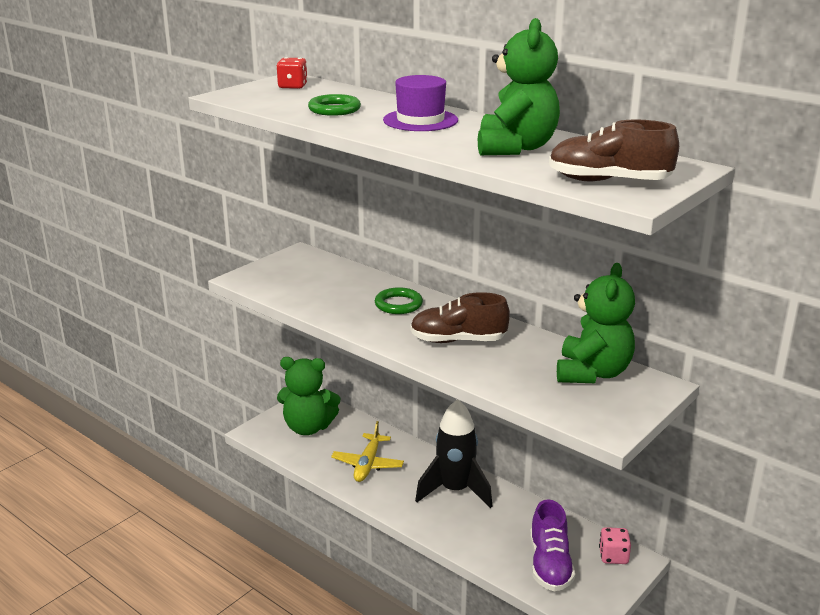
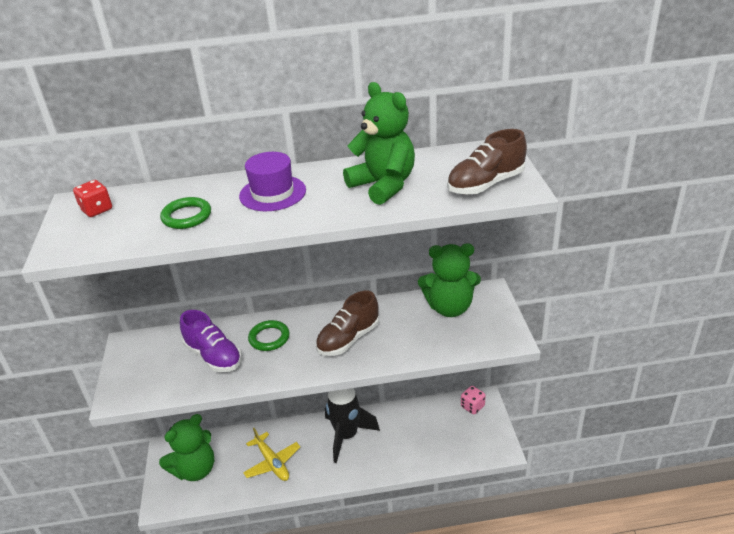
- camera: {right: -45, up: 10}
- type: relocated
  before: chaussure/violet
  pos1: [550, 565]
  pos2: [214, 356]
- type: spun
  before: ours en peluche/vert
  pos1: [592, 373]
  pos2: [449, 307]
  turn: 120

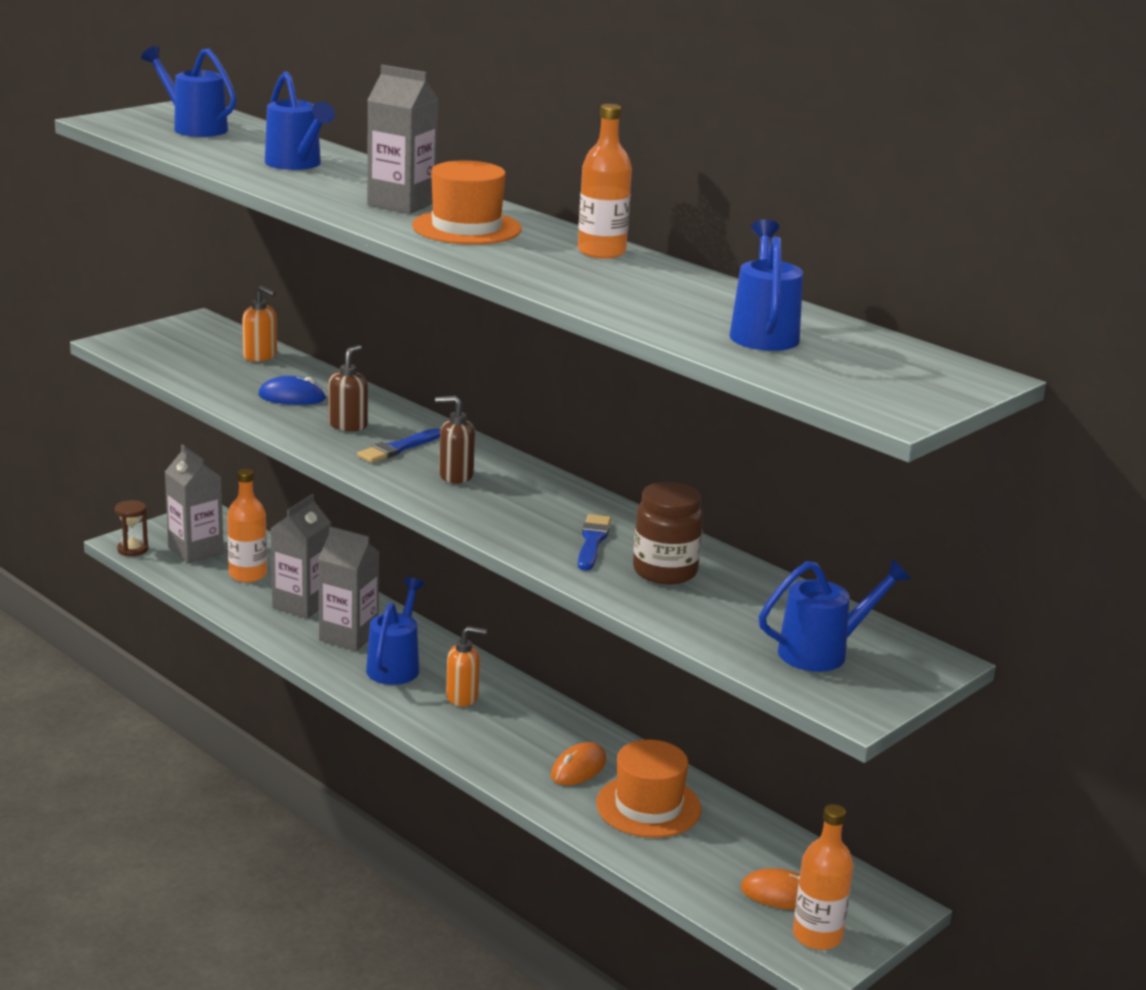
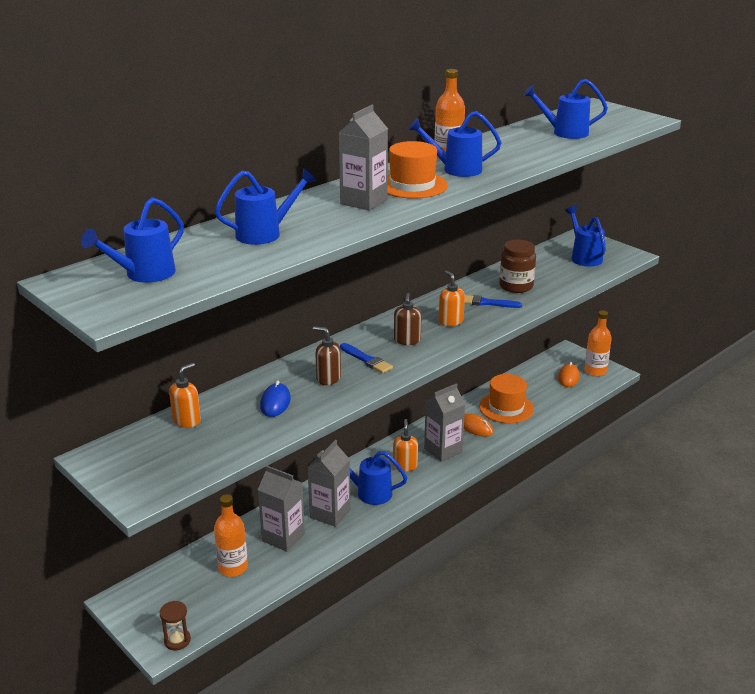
- camera: {right: -85, up: 5}
- type: relocated
  before: brique de lait/gris
  pos1: [195, 551]
  pos2: [443, 450]
- type: appeared
  after: arrosoir/bleu
  pos2: [456, 169]
- type: appeared
  after: distributeur de savon/orange
  pos2: [450, 321]

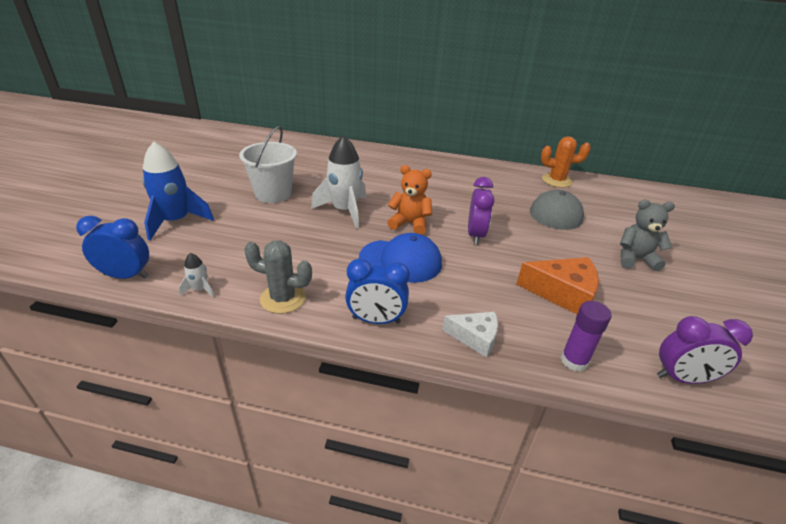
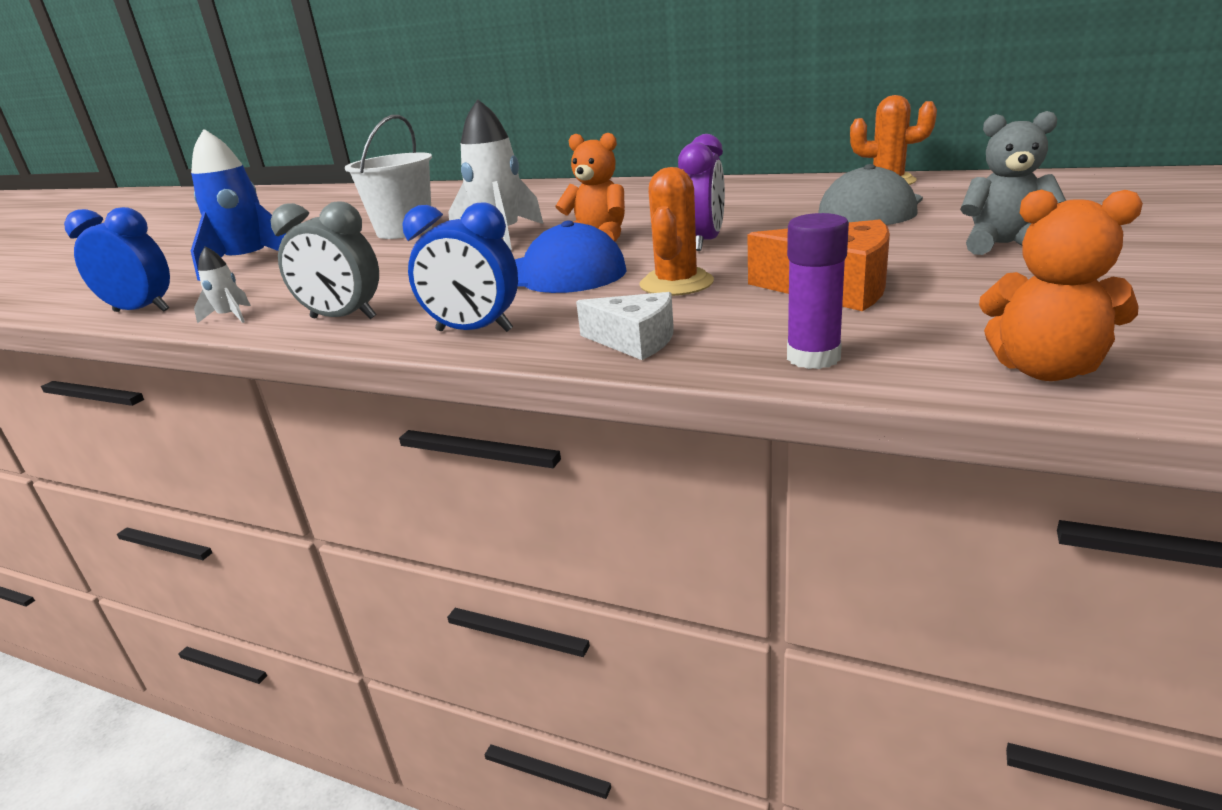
- camera: {right: 15, up: -10}
- type: exchanged
  before: cactus/gris
  after: réveil/gris
  pos1: [283, 298]
  pos2: [343, 318]
- type: exchanged
  before: réveil/violet
  after: ours en peluche/orange
  pos1: [682, 378]
  pos2: [1045, 370]
- type: appeared
  after: cactus/orange
  pos2: [676, 283]

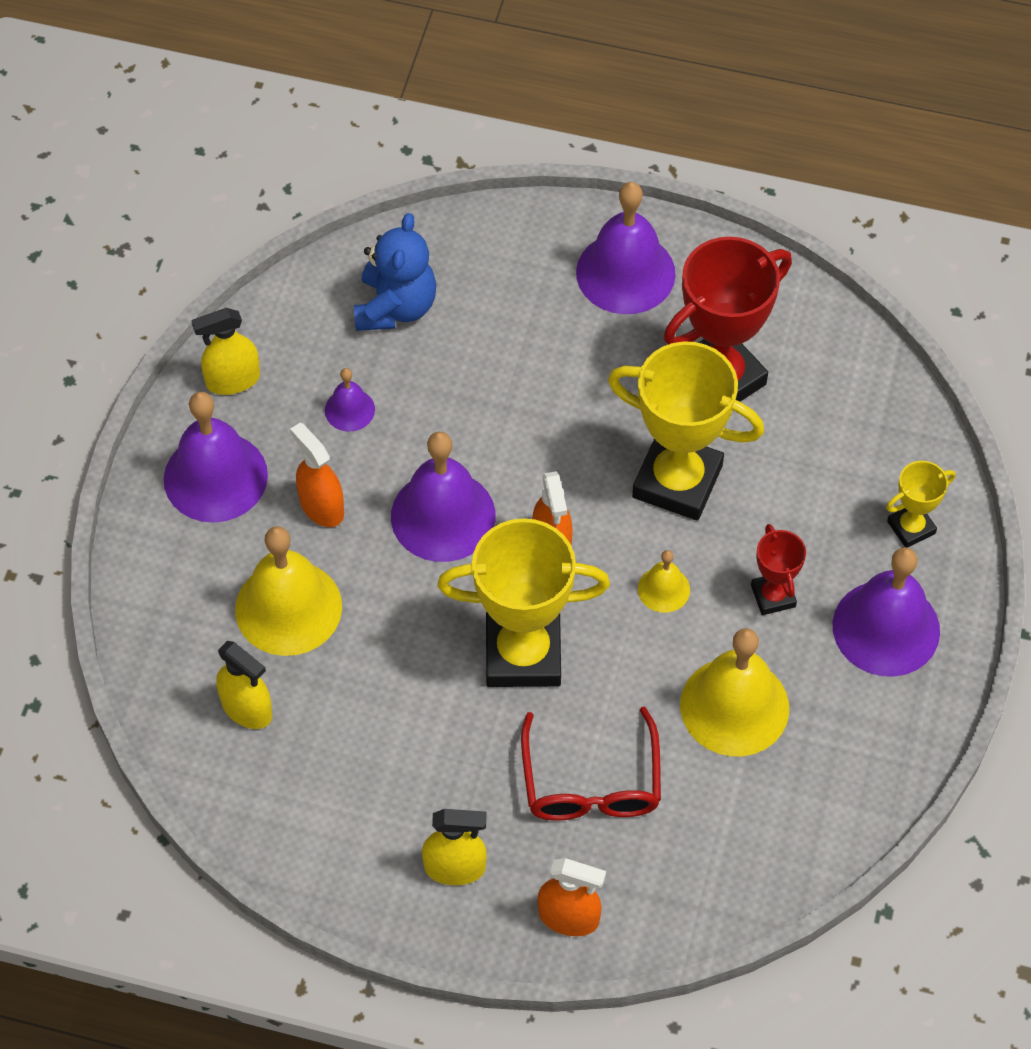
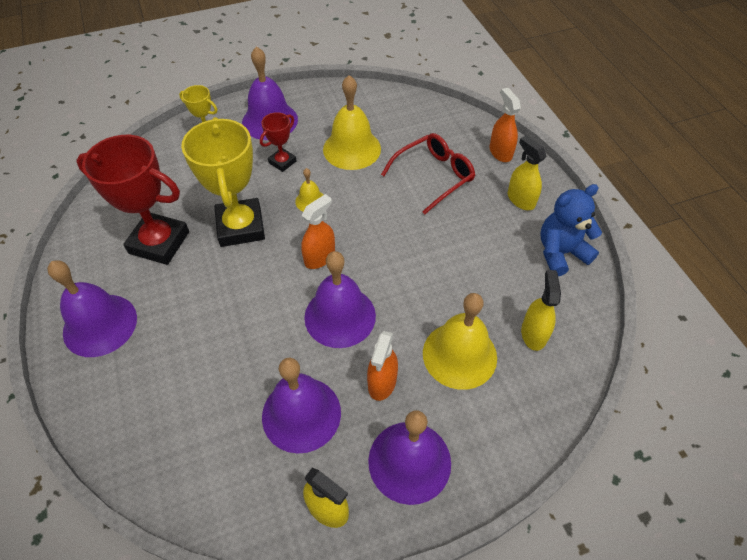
- camera: {right: -125, up: -5}
- type: size
  before: cloche/violet
  pos1: [349, 410]
  pos2: [301, 414]
  scale: 2.04
- type: relocated
  before: ours en peluche/bleu
  pos1: [395, 307]
  pos2: [560, 253]
- type: missing
  before: trophée/jaune
  pos1: [523, 654]

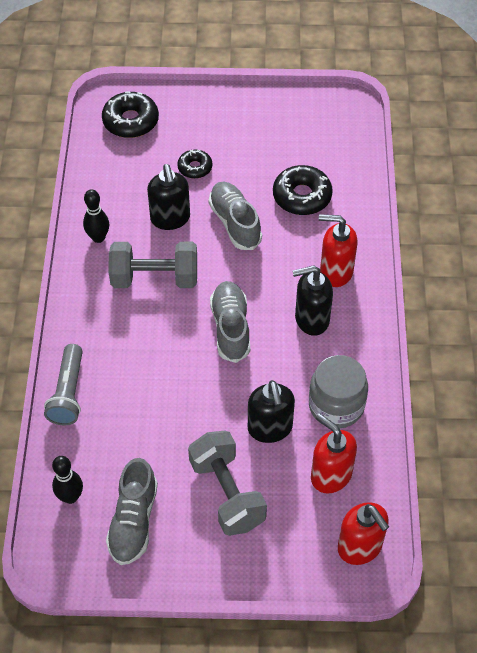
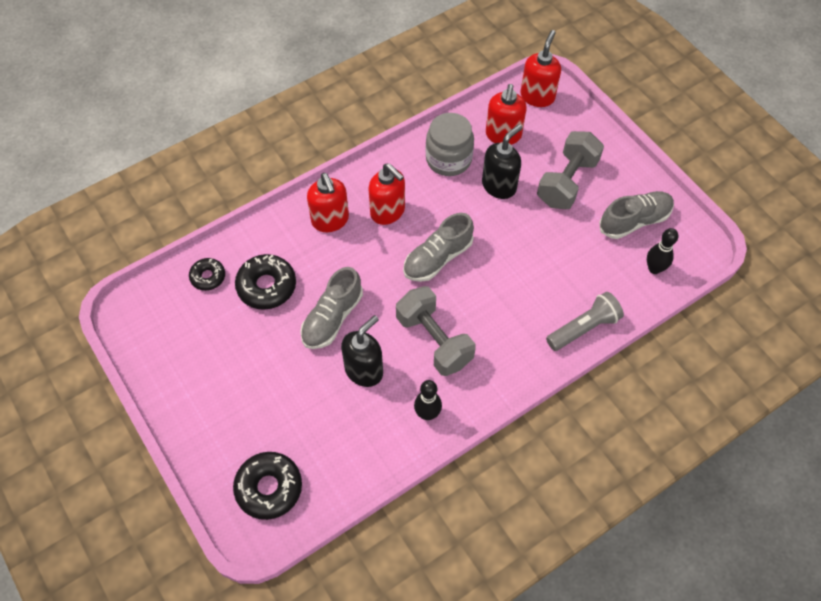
- camera: {right: -125, up: 5}
- type: relocated
  before: beignet/noir
  pos1: [195, 167]
  pos2: [208, 277]
- type: colour
  before: distributeur de savon/noir
  after: distributeur de savon/rouge
  pos1: [311, 319]
  pos2: [388, 212]

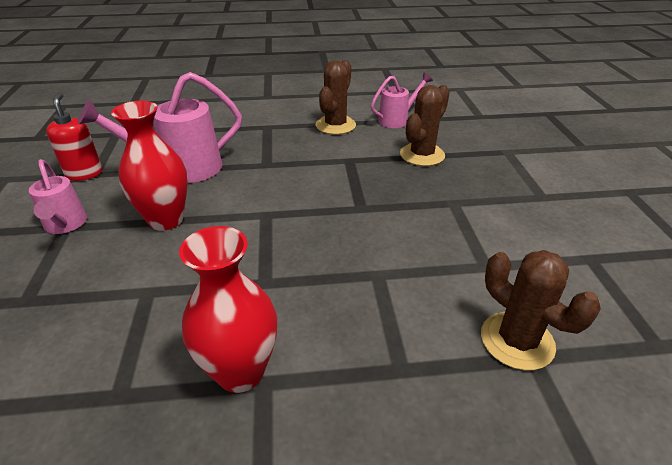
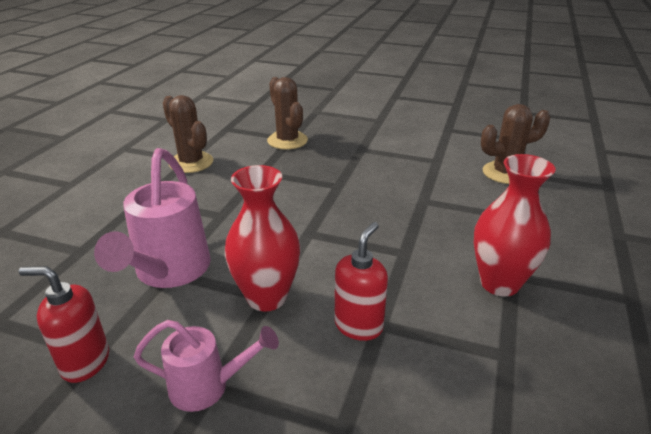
- camera: {right: -65, up: -5}
- type: missing
  before: arrosoir/rose
  pos1: [397, 120]
- type: appeared
  after: distributeur de savon/rouge
  pos2: [358, 325]

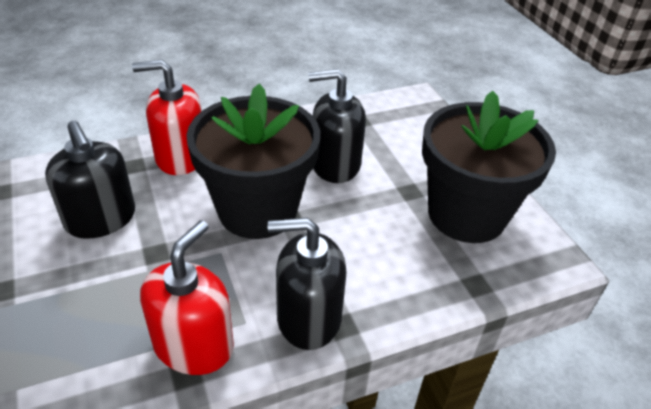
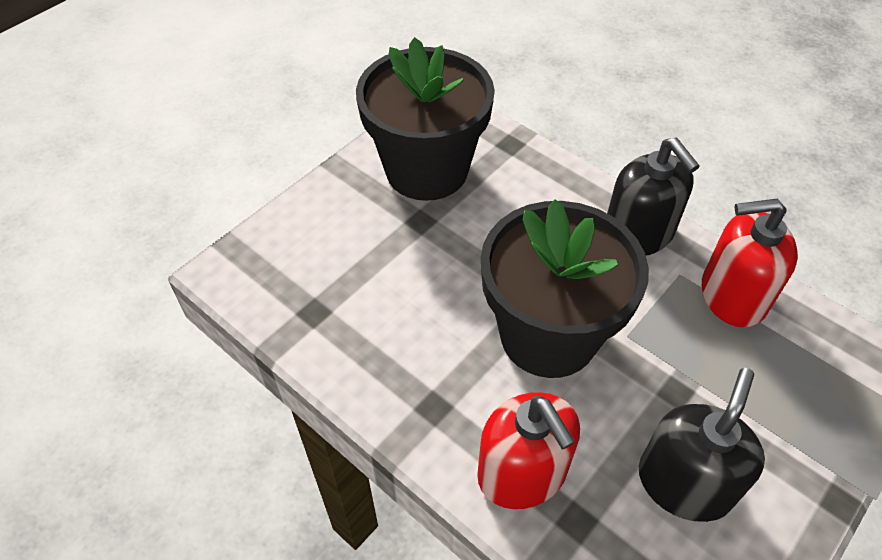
- camera: {right: -115, up: 10}
- type: missing
  before: distributeur de savon/noir
  pos1: [335, 164]

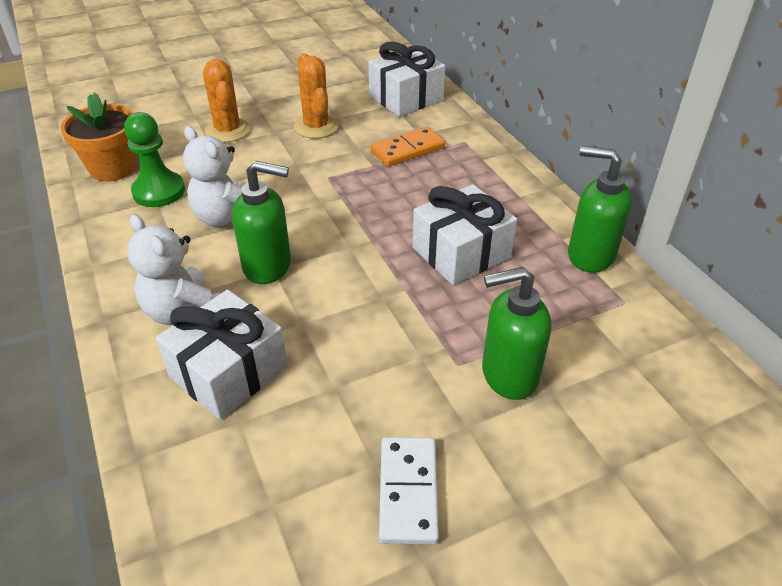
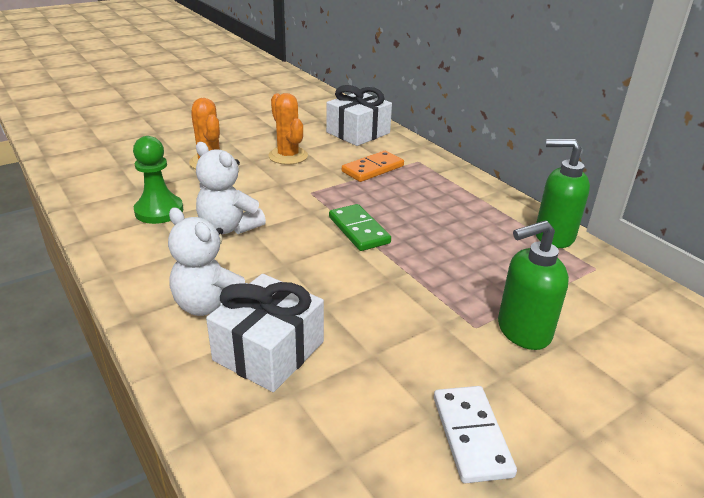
- camera: {right: -10, up: -10}
- type: missing
  before: pot de fleurs/orange
  pos1: [113, 168]
- type: missing
  before: distributeur de savon/vert
  pos1: [268, 266]
- type: missing
  before: cadeau/blanc
  pos1: [461, 253]
- type: appeared
  after: domino/vert
  pos2: [358, 230]

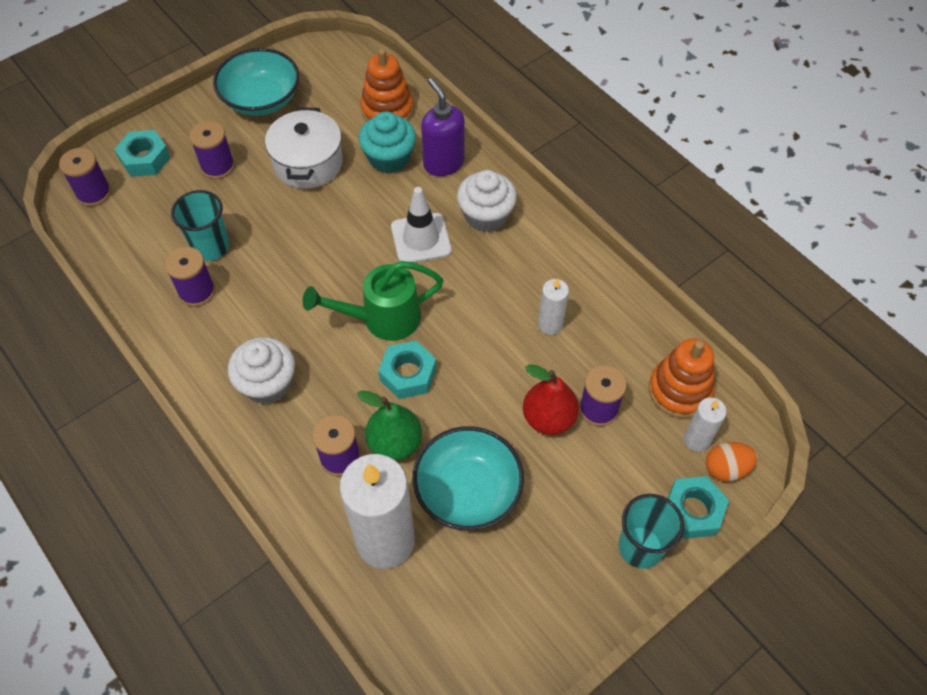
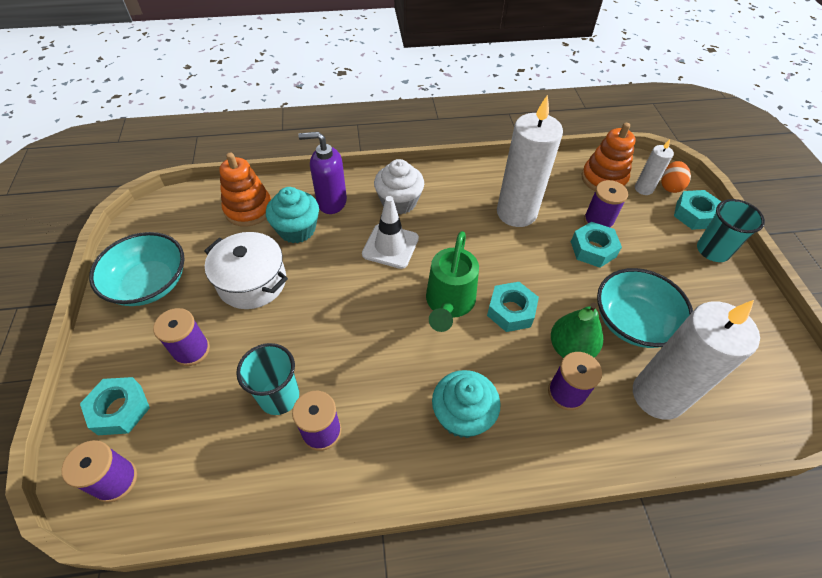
- camera: {right: -60, up: -5}
- type: colour
  before: muffin/blanc
  after: muffin/turquoise
  pos1: [267, 383]
  pos2: [462, 415]
- type: exchanged
  before: poire/rouge
  after: écrou/turquoise
  pos1: [548, 418]
  pos2: [593, 249]
- type: size
  before: bougie/blanc
  pos1: [550, 324]
  pos2: [516, 213]
  scale: 2.08

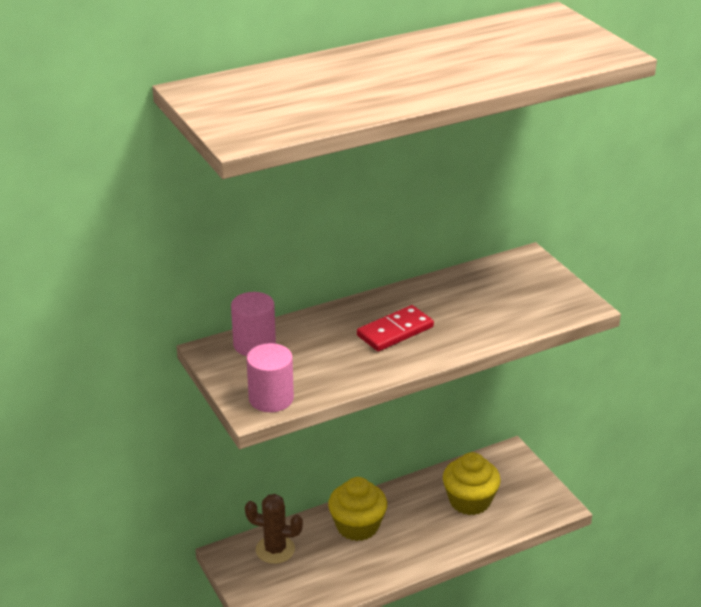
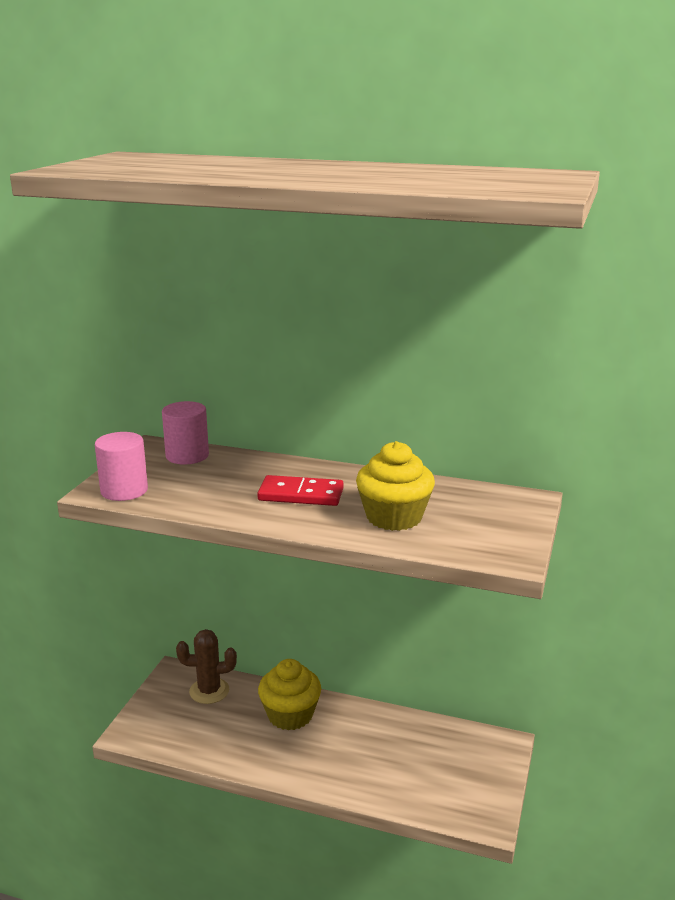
- camera: {right: 45, up: -10}
- type: spun
  before: cactus/marron
  pos1: [275, 550]
  pos2: [209, 691]
  turn: -60
- type: relocated
  before: muffin/jaune
  pos1: [470, 501]
  pos2: [394, 517]

